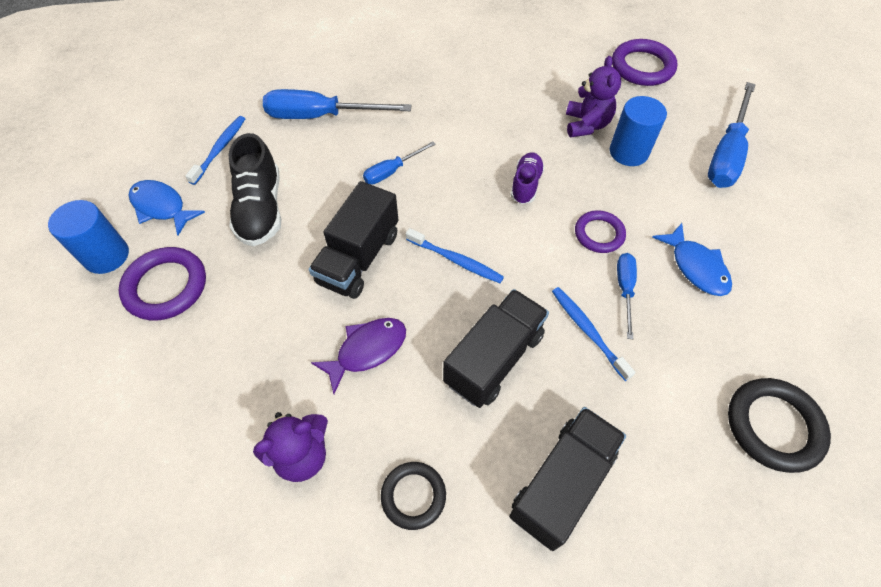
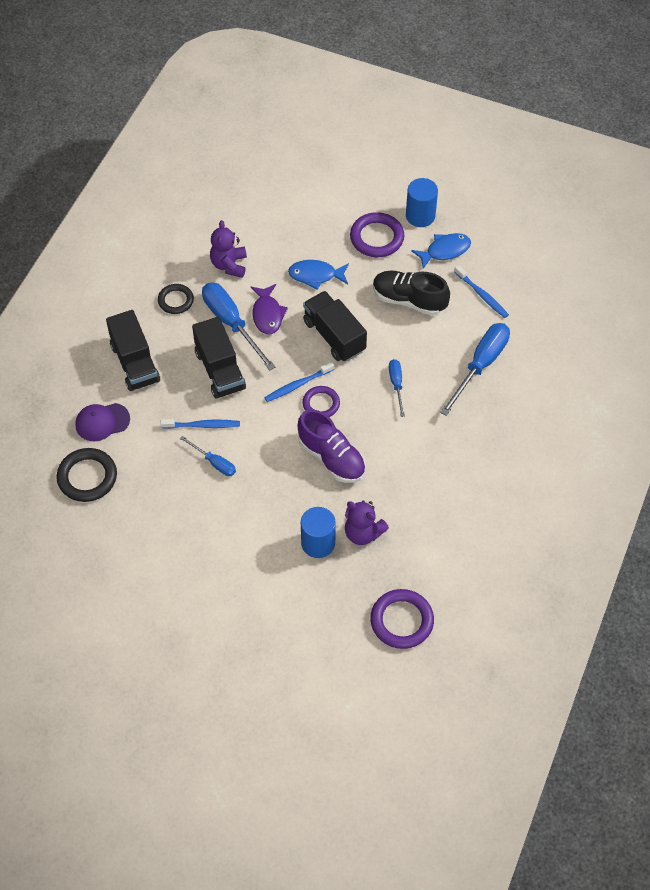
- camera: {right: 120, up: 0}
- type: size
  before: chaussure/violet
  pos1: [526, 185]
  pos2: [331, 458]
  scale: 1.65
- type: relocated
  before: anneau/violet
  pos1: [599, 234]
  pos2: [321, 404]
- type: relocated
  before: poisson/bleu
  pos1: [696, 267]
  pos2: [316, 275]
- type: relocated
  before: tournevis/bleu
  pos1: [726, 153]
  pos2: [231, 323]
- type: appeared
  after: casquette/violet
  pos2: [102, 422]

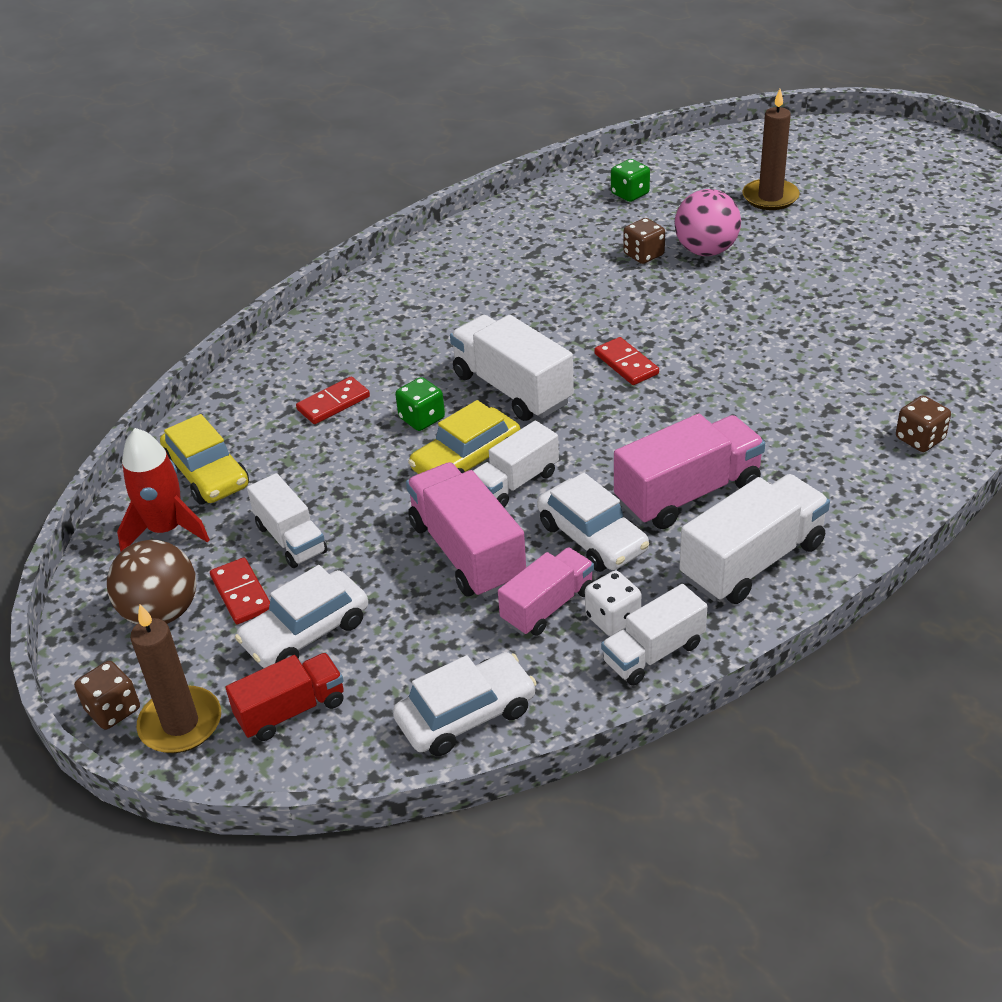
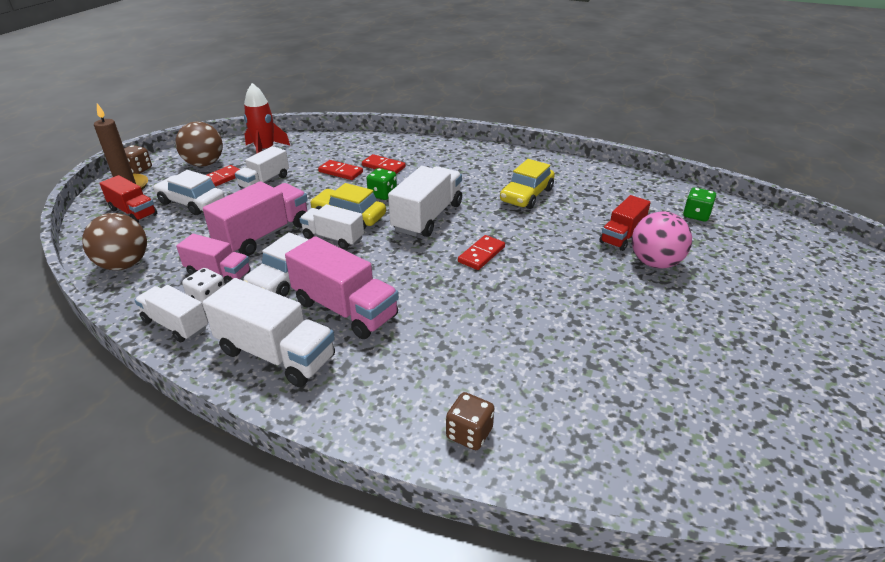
- camera: {right: 65, up: -5}
- type: relocated
  before: voiture/jaune
  pos1: [207, 474]
  pos2: [526, 195]
- type: exchanged
  before: voiture/blanc
  after: balle/marron
  pos1: [466, 715]
  pos2: [124, 264]
- type: exchanged
  before: dé/marron
  after: camion/rouge
  pos1: [643, 255]
  pos2: [622, 236]
- type: missing
  before: bougie/marron
  pos1: [770, 197]
- type: appeared
  after: domino/rouge
  pos2: [340, 172]

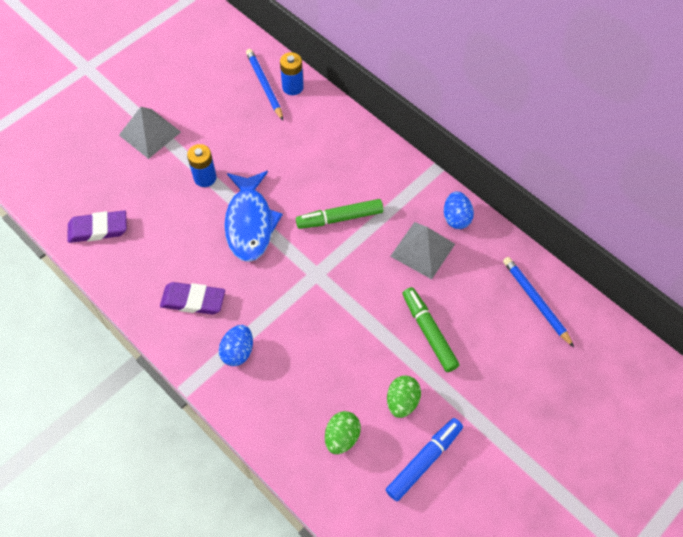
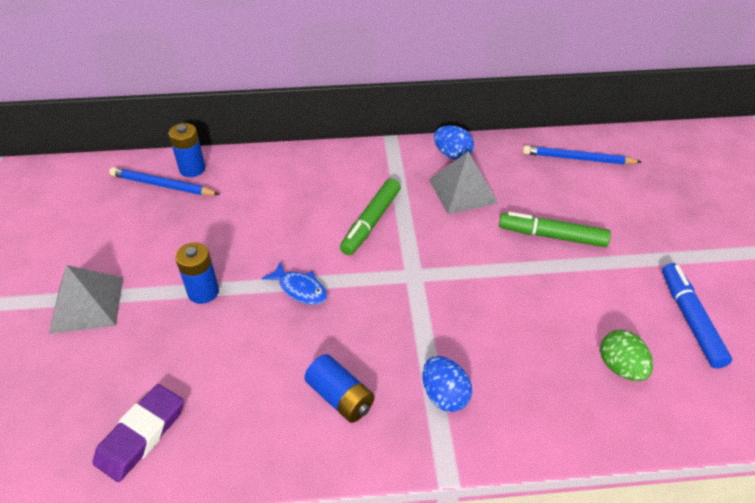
- camera: {right: -50, up: -15}
- type: exchanged
  before: gomme/violet
  after: pile/bleu
  pos1: [193, 300]
  pos2: [340, 397]
- type: size
  before: poisson/bleu
  pos1: [250, 223]
  pos2: [300, 289]
  scale: 0.51
- type: missing
  before: œuf/vert
  pos1: [402, 401]

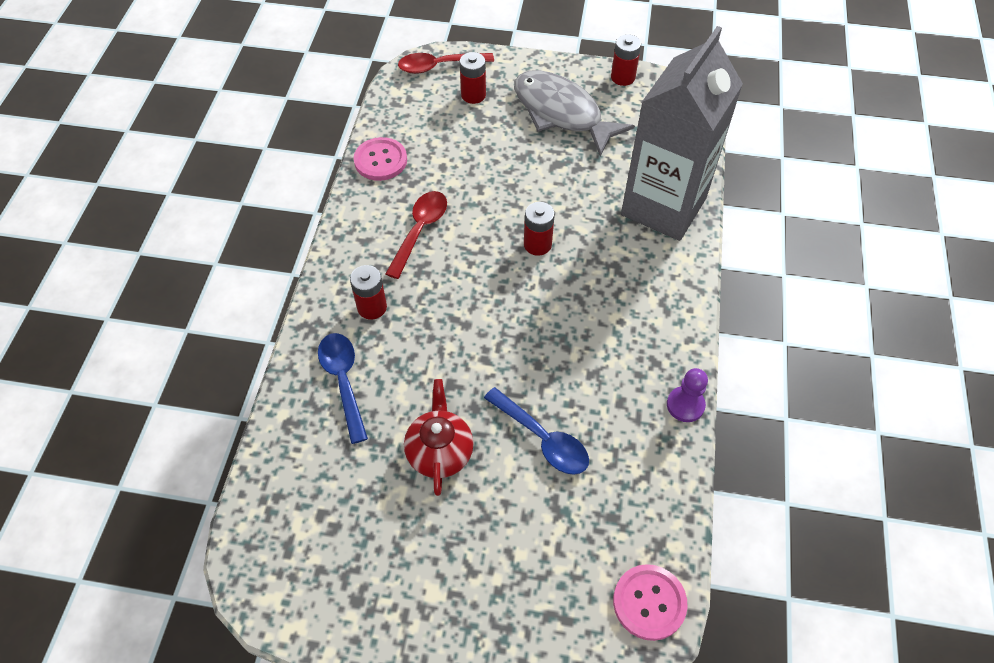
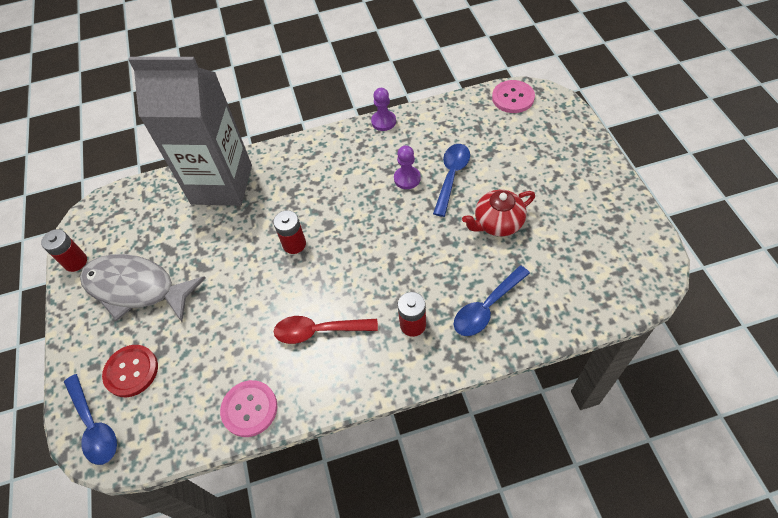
- camera: {right: -110, up: 0}
- type: colour
  before: cuillère/rouge
  after: cuillère/bleu
  pos1: [439, 66]
  pos2: [94, 426]
- type: exchanged
  before: pile/rouge
  after: bouton/rouge
  pos1: [473, 95]
  pos2: [131, 371]
- type: spun
  before: poisson/gris
  pos1: [561, 113]
  pos2: [136, 288]
  turn: 90
- type: appeared
  after: pion/violet
  pos2: [407, 178]

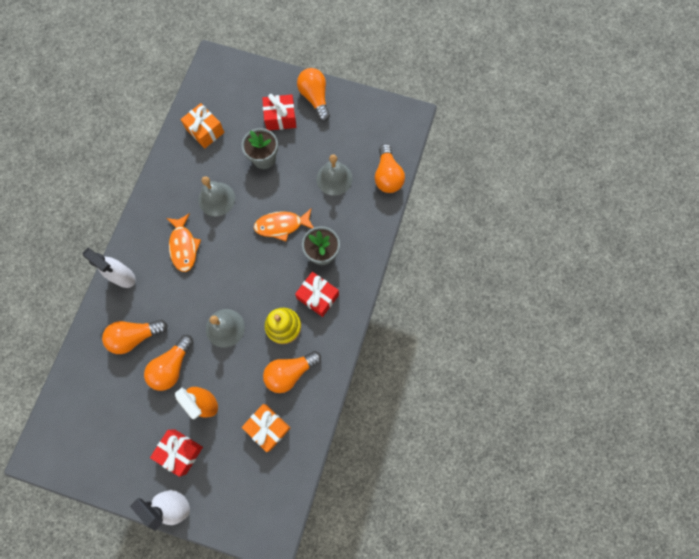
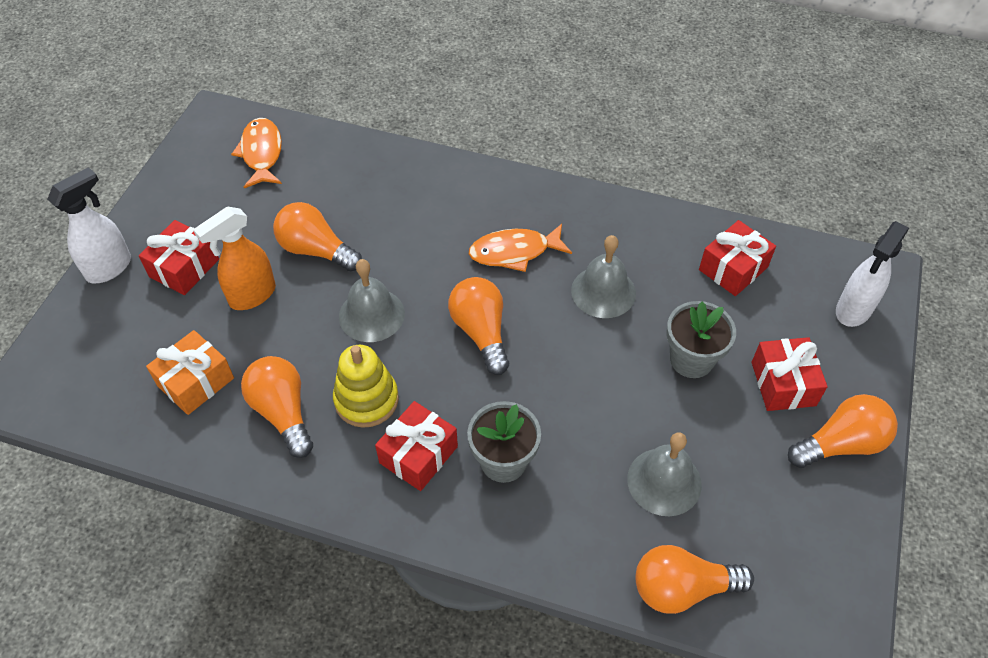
- camera: {right: 90, up: -20}
- type: relocated
  before: vaporisateur/blanc
  pos1: [124, 277]
  pos2: [853, 310]
- type: relocated
  before: ampoule/orange
  pos1: [135, 337]
  pos2: [481, 332]
- type: colour
  before: cadeau/orange
  after: cadeau/rouge
  pos1: [205, 131]
  pos2: [733, 268]
- type: relocated
  before: poisson/orange
  pos1: [282, 225]
  pos2: [261, 153]

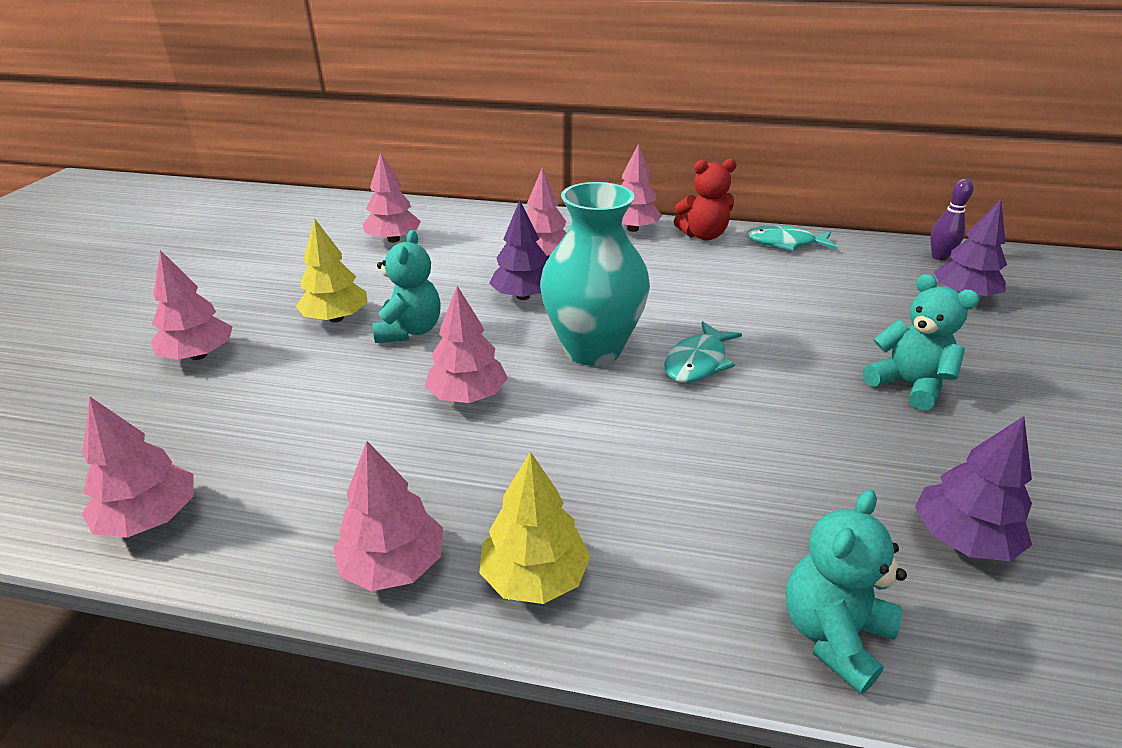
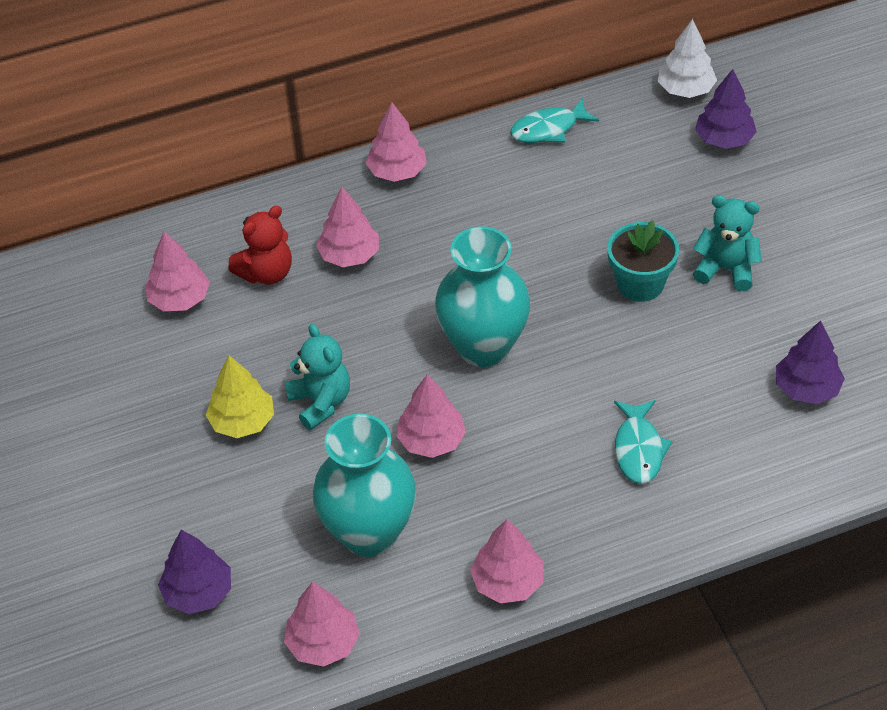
- camera: {right: -30, up: 15}
- type: missing
  before: arbre/rose
  pos1: [199, 355]
- type: missing
  before: arbre/jaune
  pos1: [534, 577]
- type: relocated
  before: arbre/violet
  pos1: [523, 296]
  pos2: [198, 592]
- type: relocated
  before: poisson/turquoise
  pos1: [698, 362]
  pos2: [639, 449]
- type: relocated
  before: ours en peluche/rouge
  pos1: [703, 235]
  pos2: [266, 273]
- type: missing
  before: ours en peluche/turquoise
  pos1: [833, 635]
- type: exchanged
  before: quille/violet
  after: arbre/blanc
  pos1: [939, 257]
  pos2: [685, 89]
- type: appeared
  after: vase/turquoise
  pos2: [369, 533]
- type: appeared
  after: pot de fleurs/turquoise
  pos2: [640, 284]

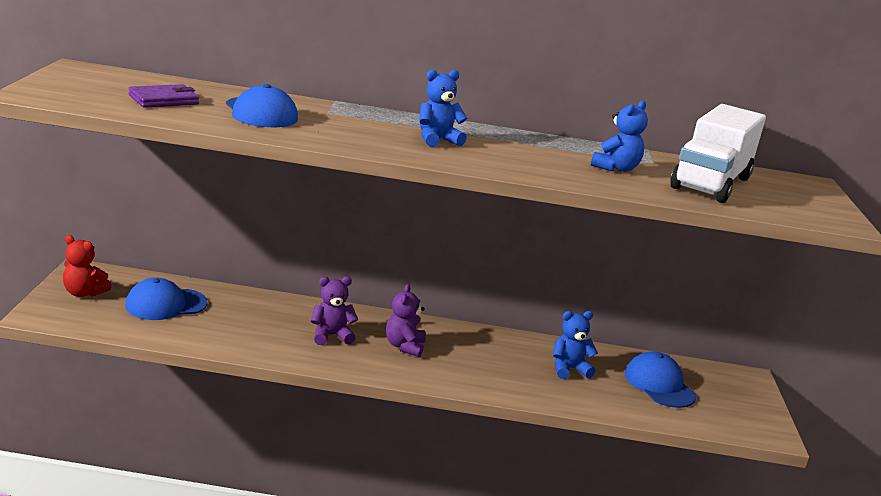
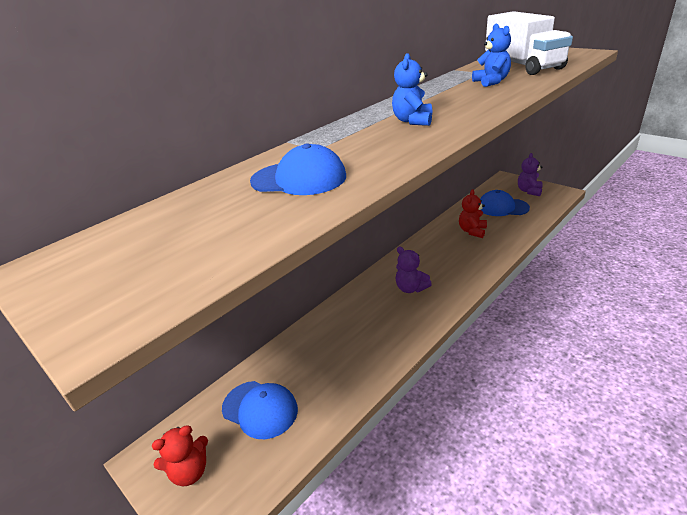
- camera: {right: -45, up: 10}
- type: spun
  before: casquette/bleu
  pos1: [166, 304]
  pos2: [260, 409]
  turn: -75
- type: missing
  before: portefeuille/violet
  pos1: [164, 100]
- type: relocated
  before: ours en peluche/violet
  pos1: [331, 336]
  pos2: [529, 191]
- type: colour
  before: ours en peluche/bleu
  after: ours en peluche/rouge
  pos1: [569, 369]
  pos2: [472, 231]

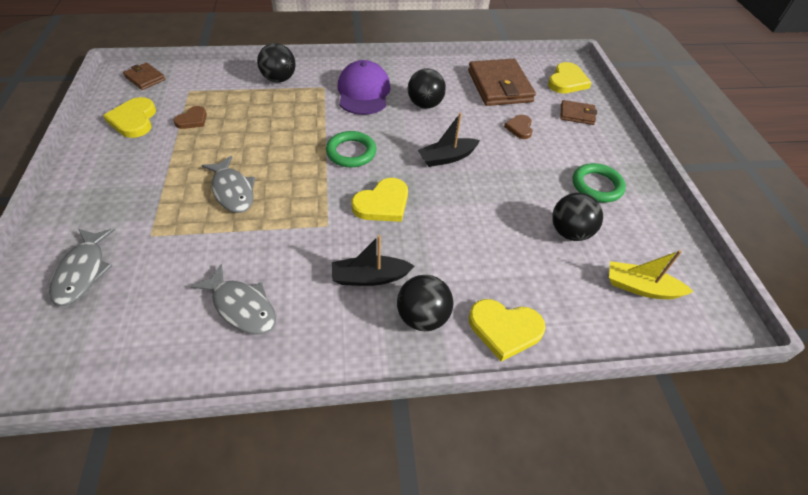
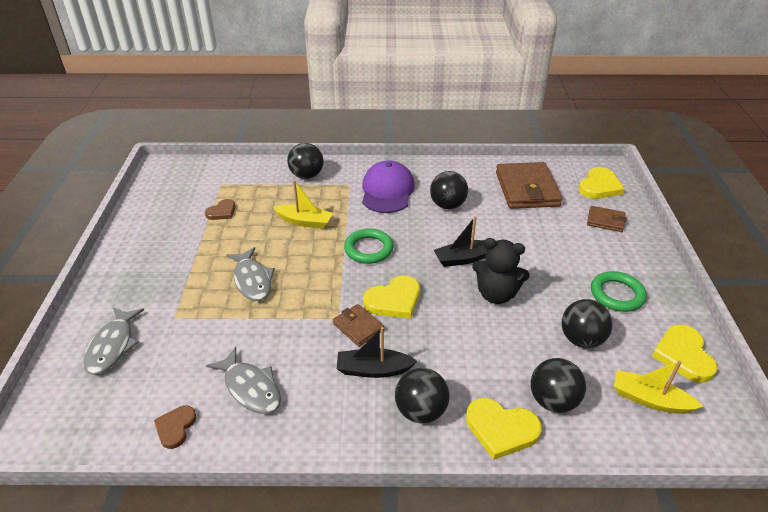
- camera: {right: 10, up: -10}
- type: relocated
  before: cœur/jaune
  pos1: [134, 120]
  pos2: [683, 355]
- type: relocated
  before: portefeuille/marron
  pos1: [145, 78]
  pos2: [358, 327]
- type: relocated
  before: cœur/marron
  pos1: [519, 128]
  pos2: [175, 427]
- type: appeared
  after: bateau/jaune
  pos2: [304, 221]
- type: appeared
  after: ours en peluche/noir
  pos2: [496, 294]
- type: appeared
  after: balle/noir
  pos2: [553, 401]

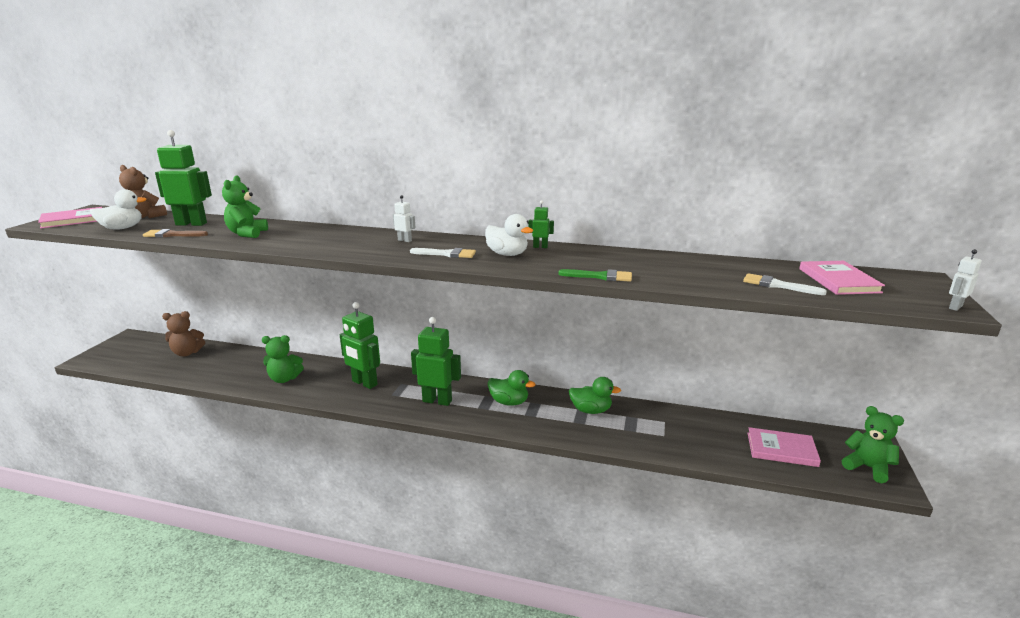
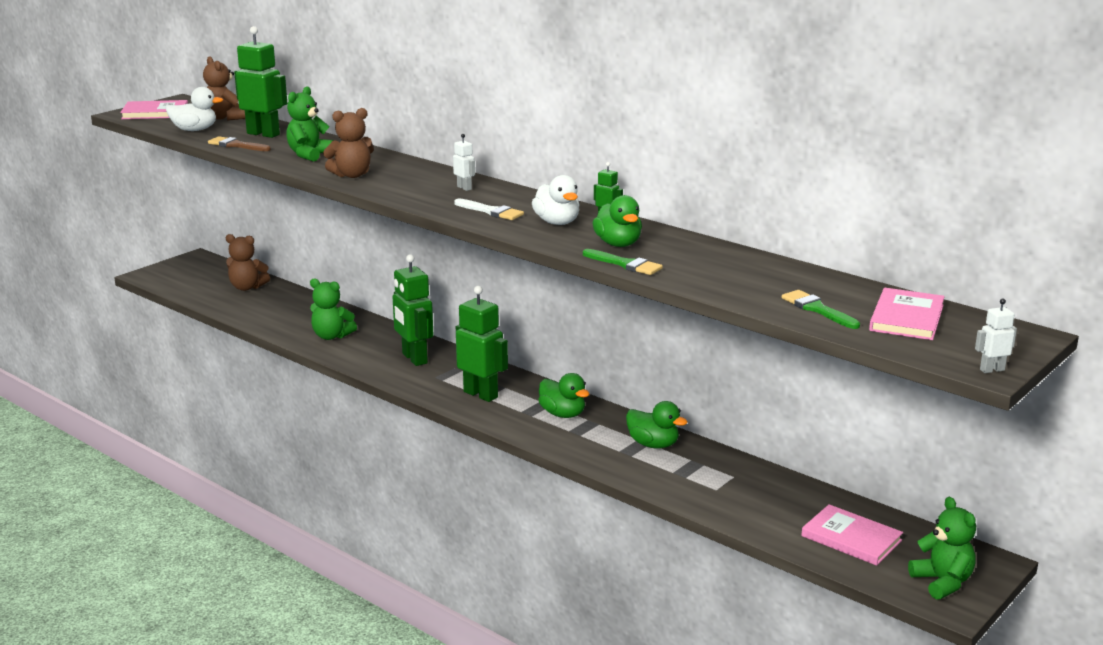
- camera: {right: 25, up: 0}
- type: colour
  before: pinceau/blanc
  after: pinceau/vert
  pos1: [777, 285]
  pos2: [817, 309]
- type: appeared
  after: ours en peluche/marron
  pos2: [352, 175]
- type: appeared
  after: canard/vert
  pos2: [618, 244]

